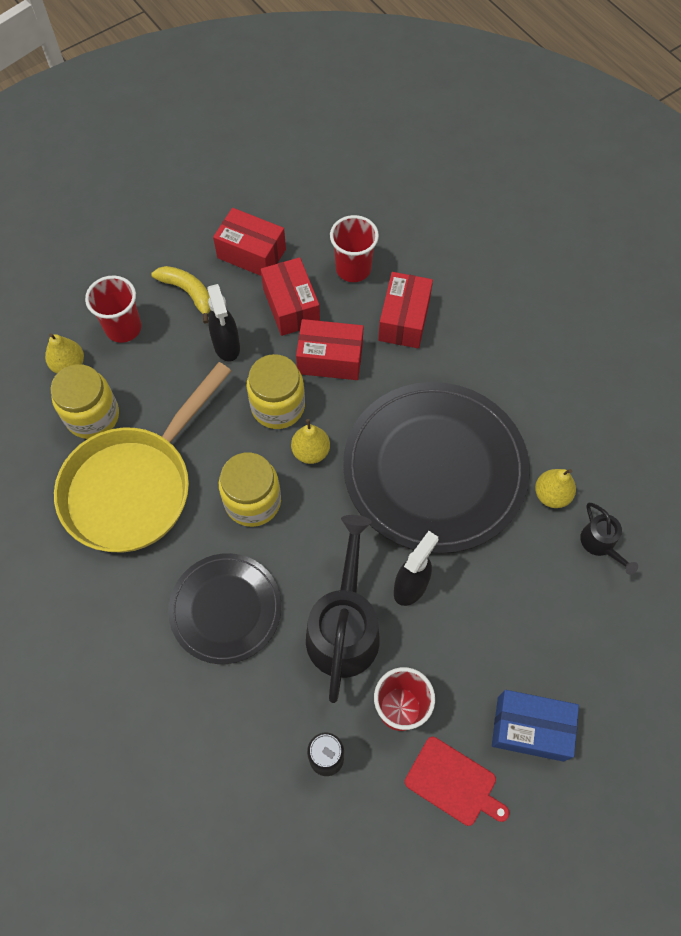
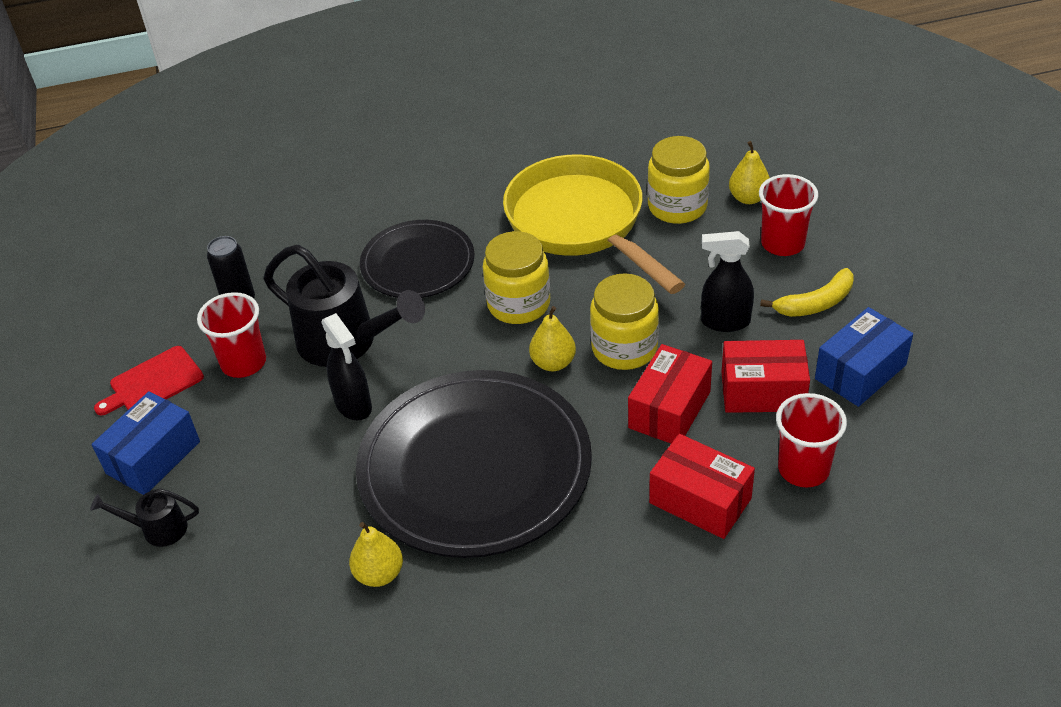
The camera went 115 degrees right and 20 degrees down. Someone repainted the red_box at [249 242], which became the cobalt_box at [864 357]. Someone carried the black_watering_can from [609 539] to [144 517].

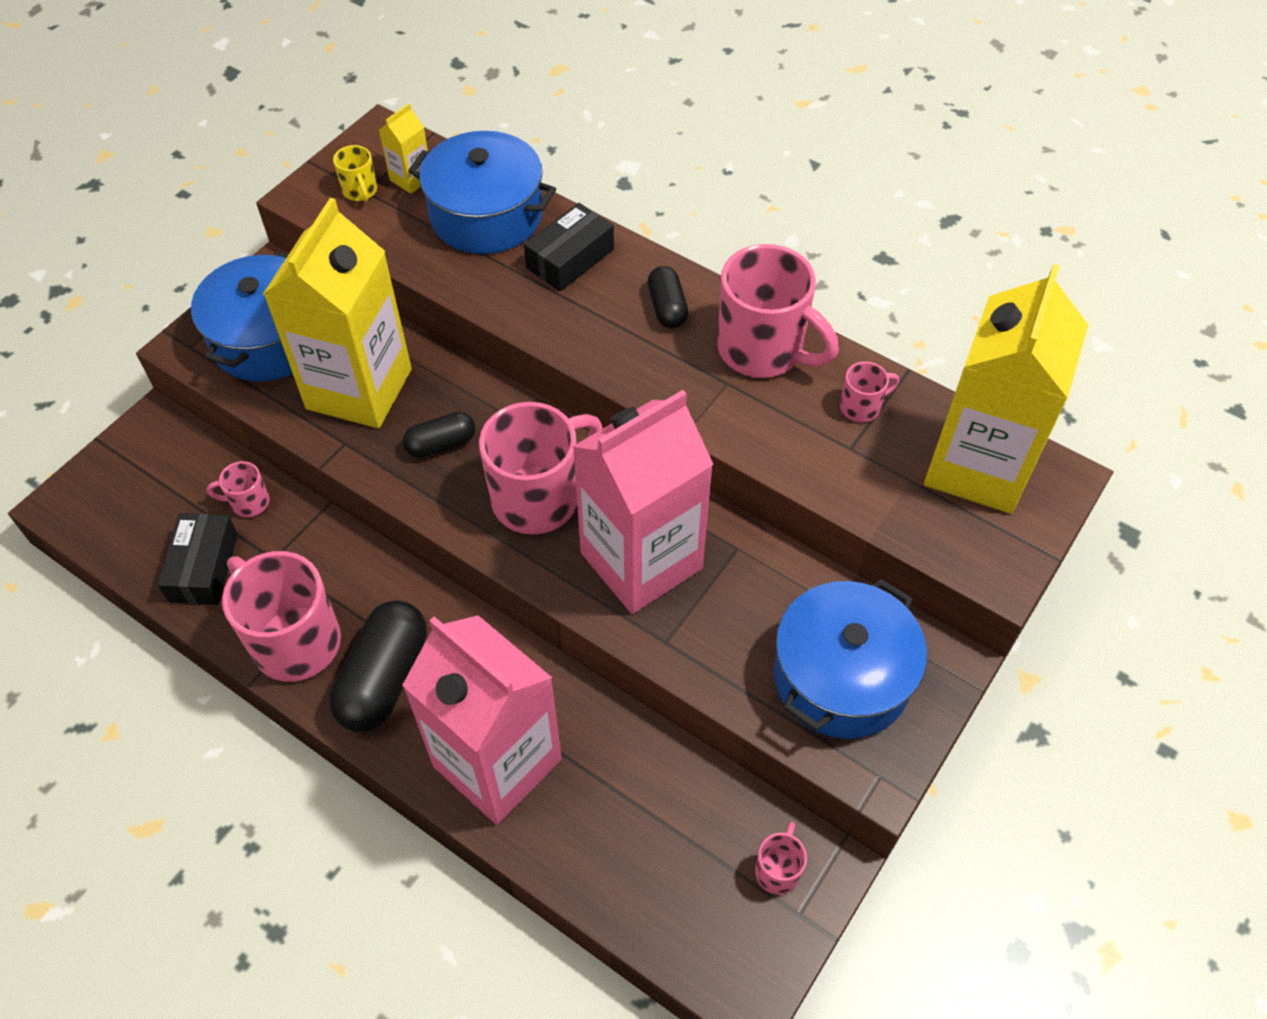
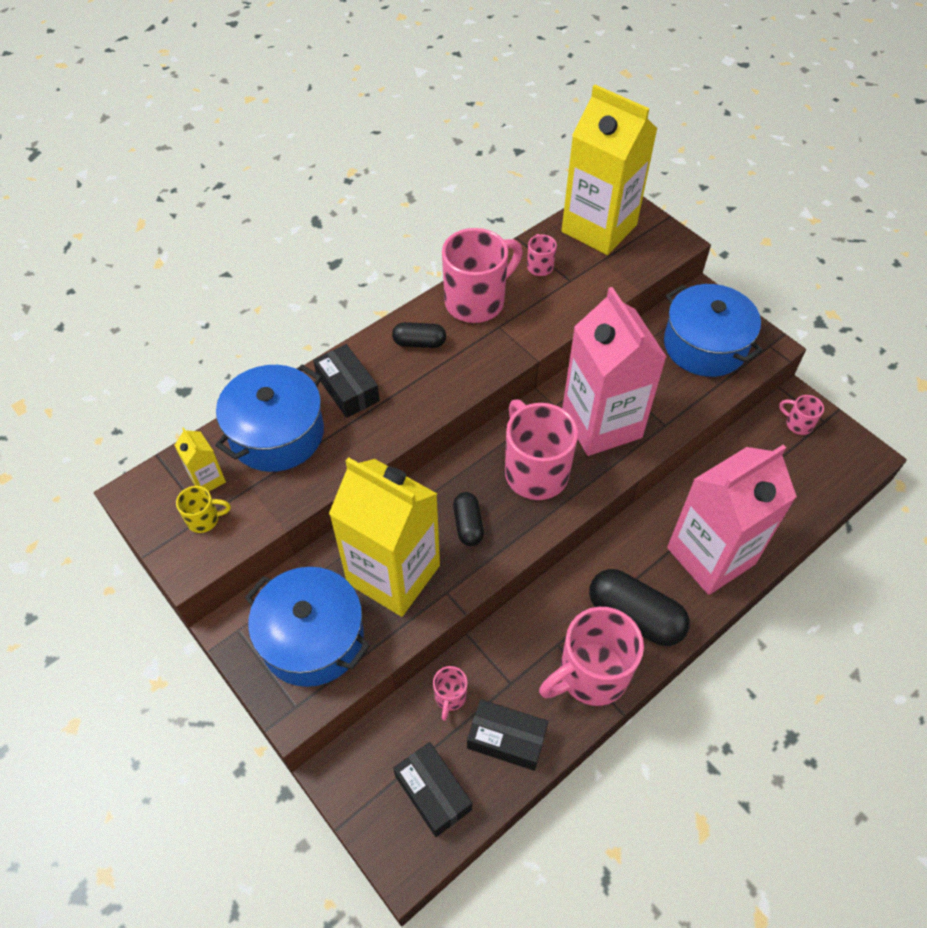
The camera went 75 degrees left and 0 degrees up. Someone put down the black_box at [432 789].

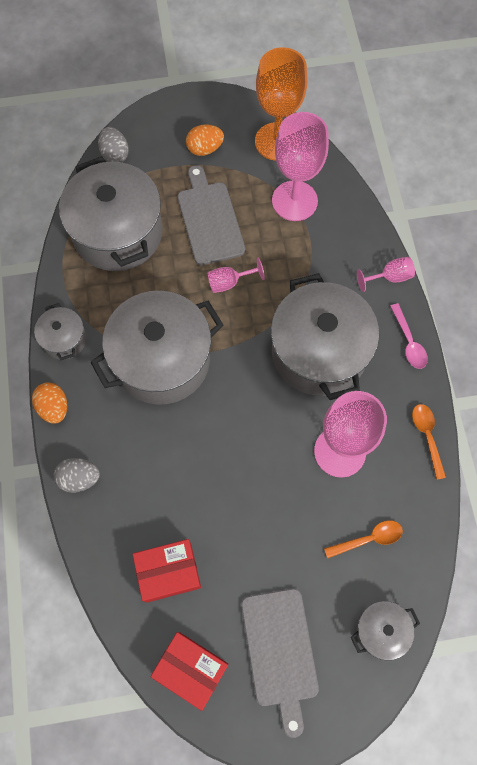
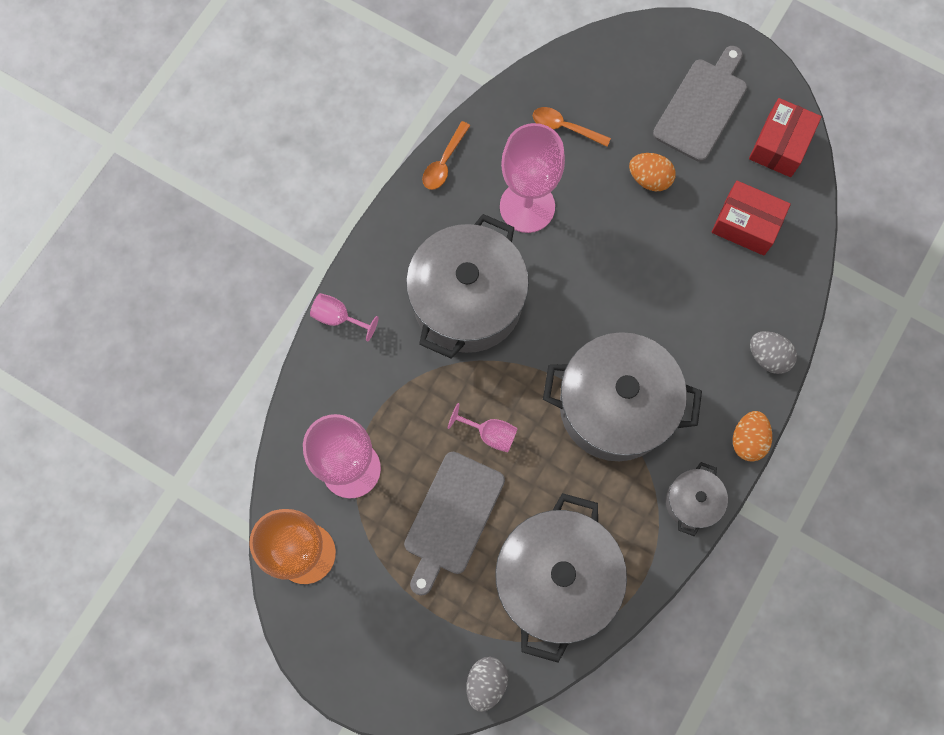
The camera went 140 degrees left and 5 degrees up. Someone carried the bright_orange_egg_shape from [205 140] to [652 172]. Someone took away the rosy_spoon at [409 336]. Someone took away the ash-grey_stockpot at [385 631]. Someone rotated the red_box at [189 671] by 45 degrees clockwise.

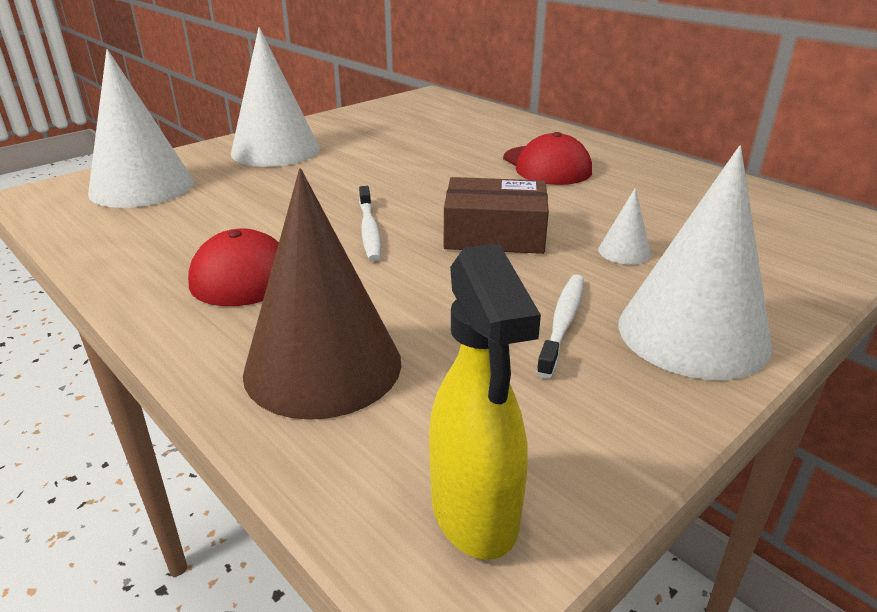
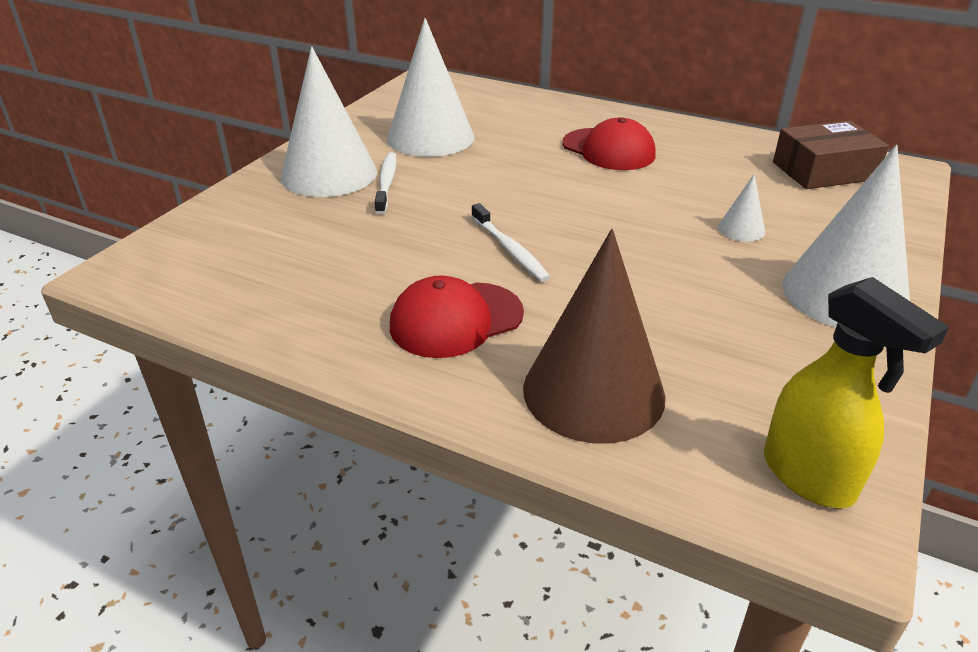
The camera went 20 degrees left and 5 degrees up. Someone carried the snow-white_cone_shape from [141 128] to [431 87]. Someone carried the dark_brown_box from [496 215] to [831 155]. Someone carried the snow-white_dental_brush from [560 326] to [386 183].

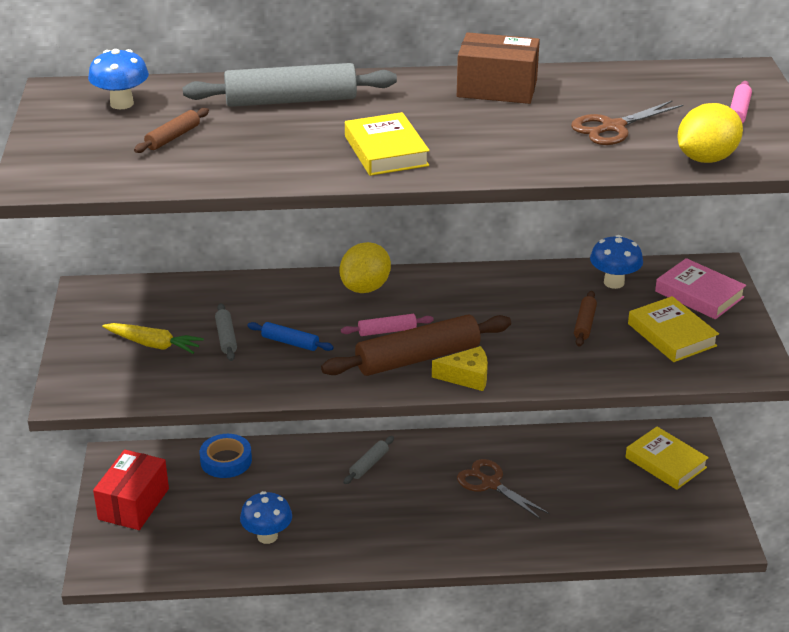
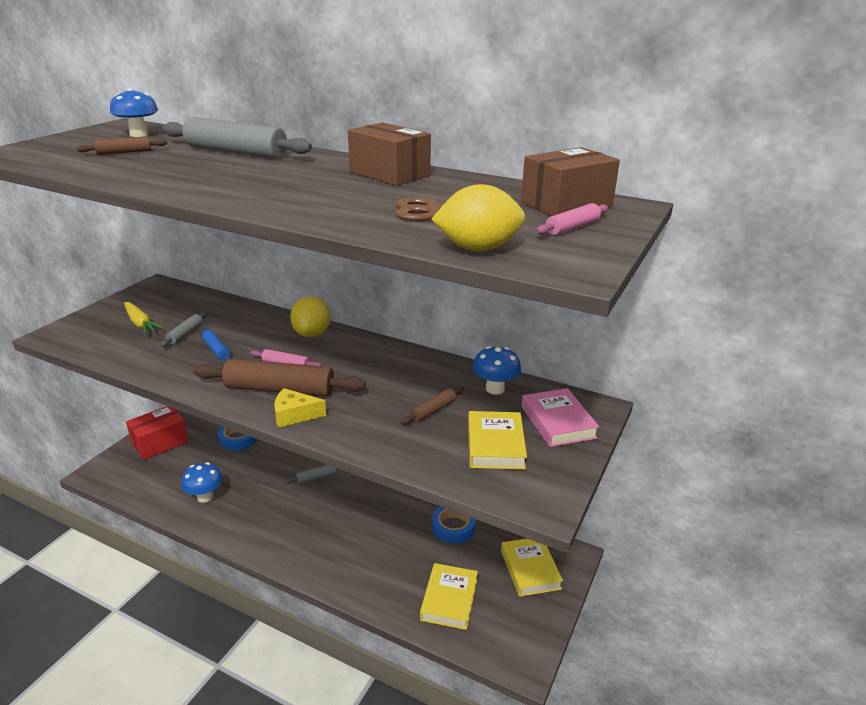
The camera went 30 degrees right and 5 degrees down. Someone carried the yellow_book from [387 144] to [449 596]. Someone rotated the yellow_citrus_fruit at [365 267] by 60 degrees counterclockwise. Someone rotated the yellow_piece_of_cheese at [460 368] by 150 degrees clockwise. Someone took away the dark_brown_shears at [503 489]. Someone put down the dark_brown_box at [570 181]. Someone put down the cobalt_tape at [454 525].

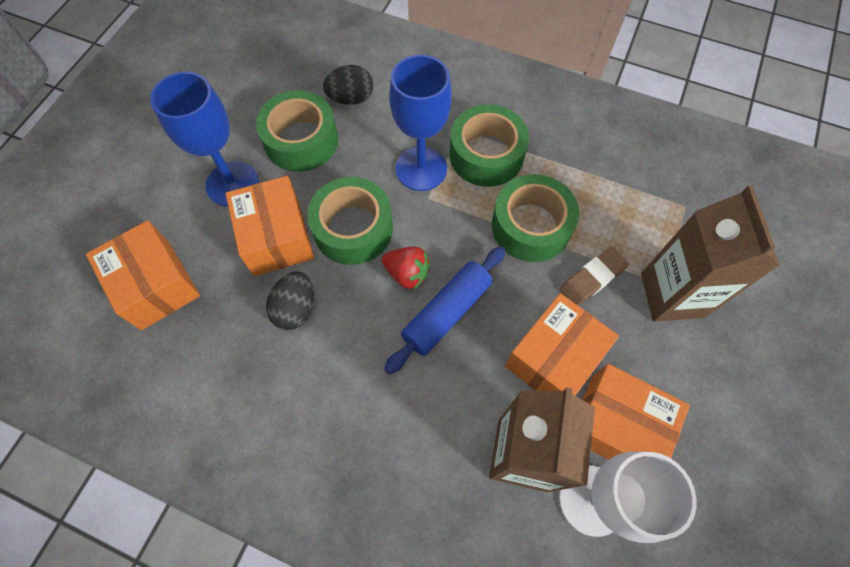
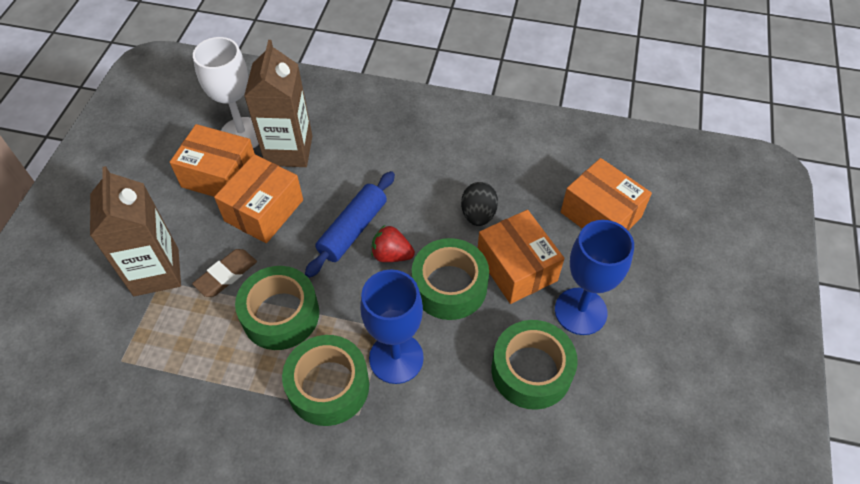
The camera went 170 degrees right and 10 degrees down. Someone took away the black_egg_shape at [348 85].

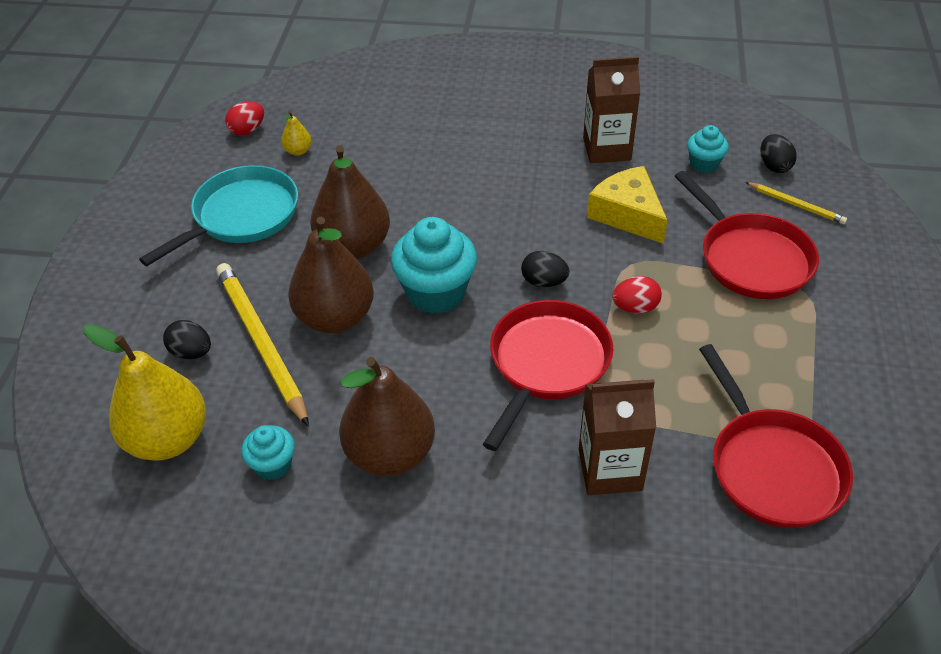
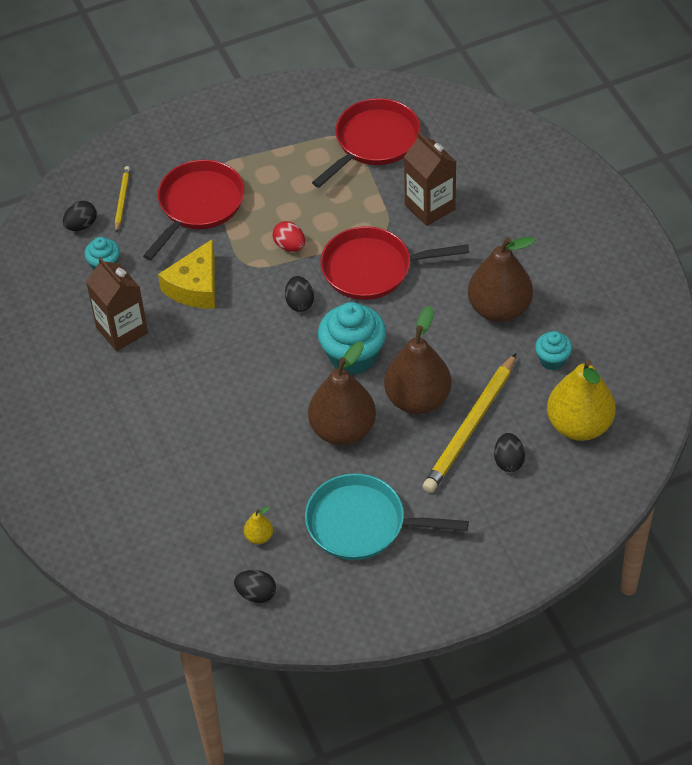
The camera went 120 degrees left and 5 degrees up. Someone repainted the red_egg_shape at [244 118], which became the black_egg_shape at [255 586].

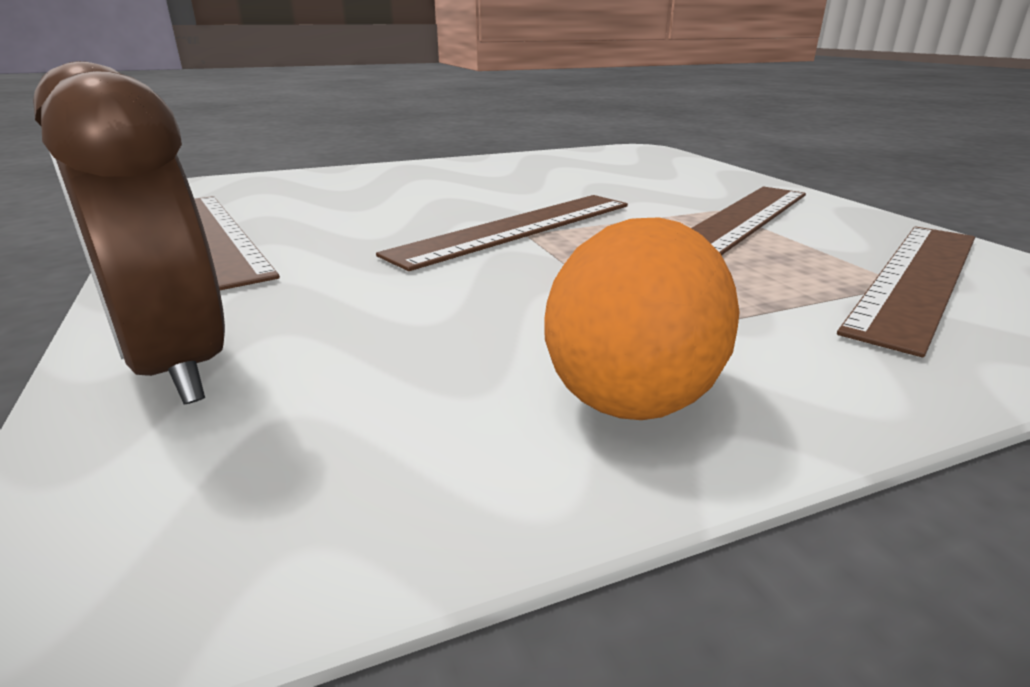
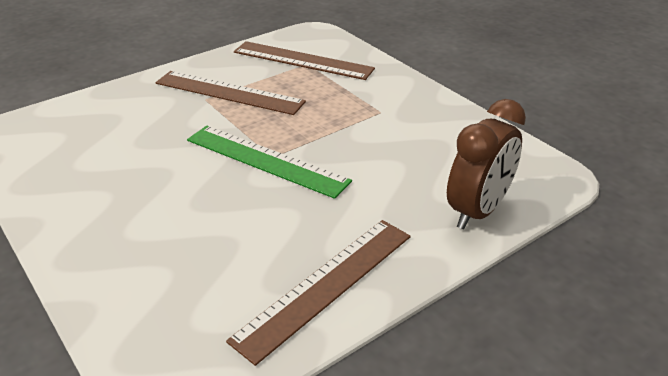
The camera went 105 degrees left and 10 degrees up. Someone repainted the dark_brown_straightedge at [502 233], which became the emerald_straightedge at [269 162]. Someone took away the bright_orange_egg_shape at [642 318].

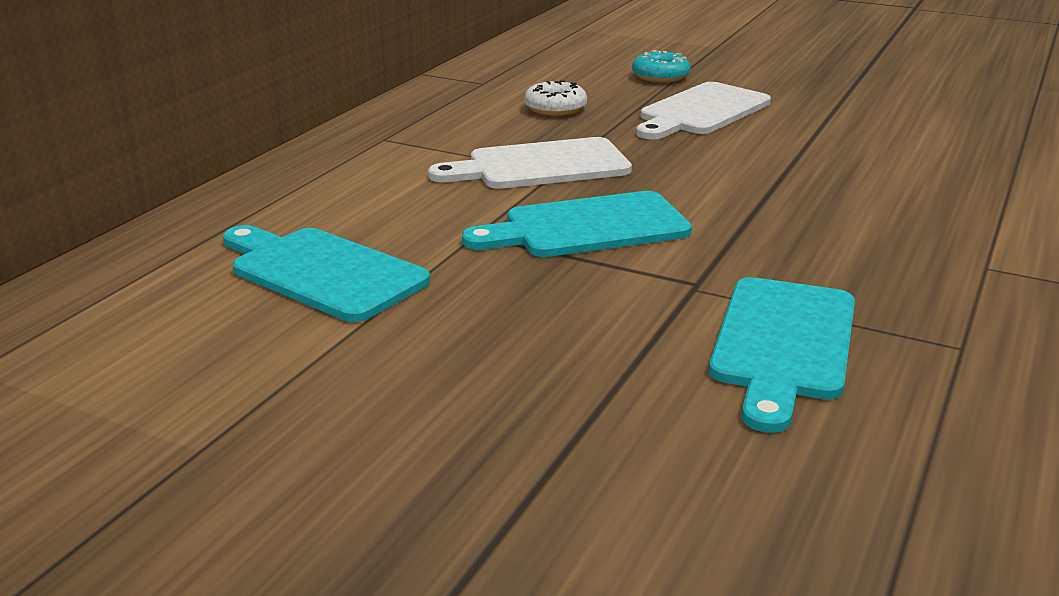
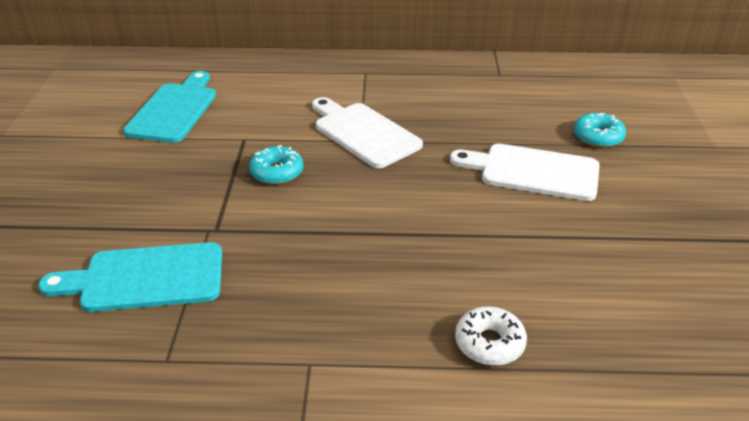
The camera went 65 degrees right and 10 degrees up. Someone carried the snow-white_doughnut from [555 98] to [491 336]. Someone swapped the teal_bread_board at [577 224] for the teal_doughnut at [276 165].

